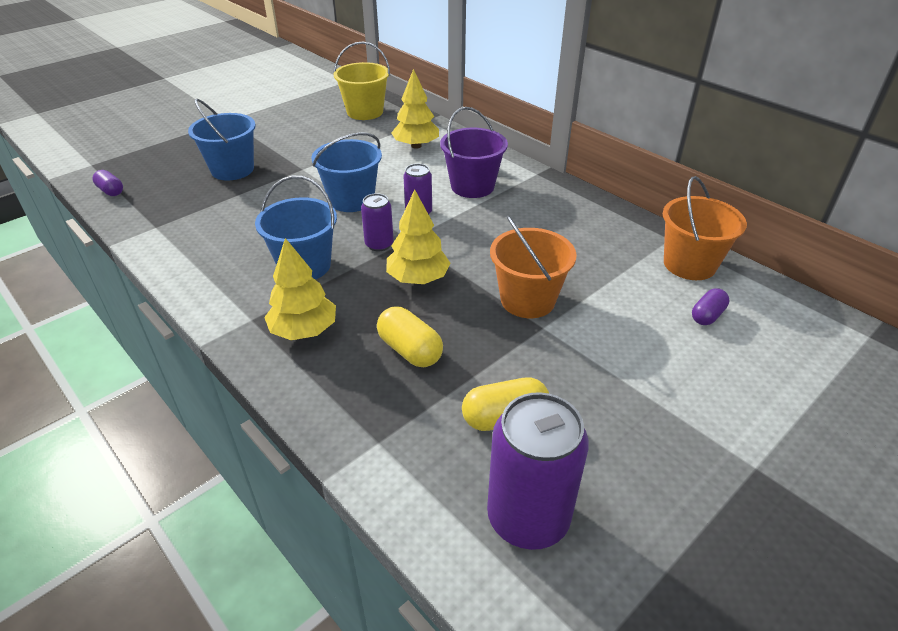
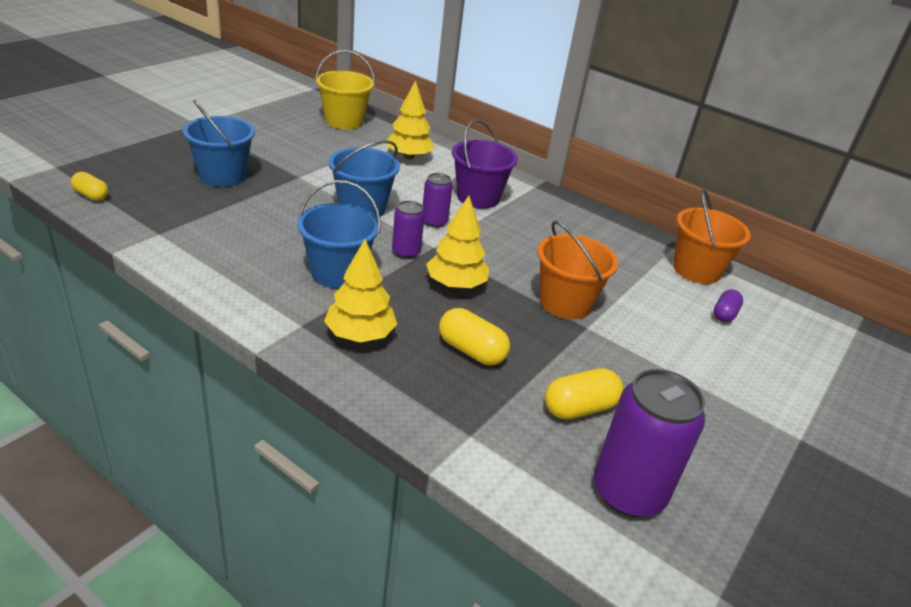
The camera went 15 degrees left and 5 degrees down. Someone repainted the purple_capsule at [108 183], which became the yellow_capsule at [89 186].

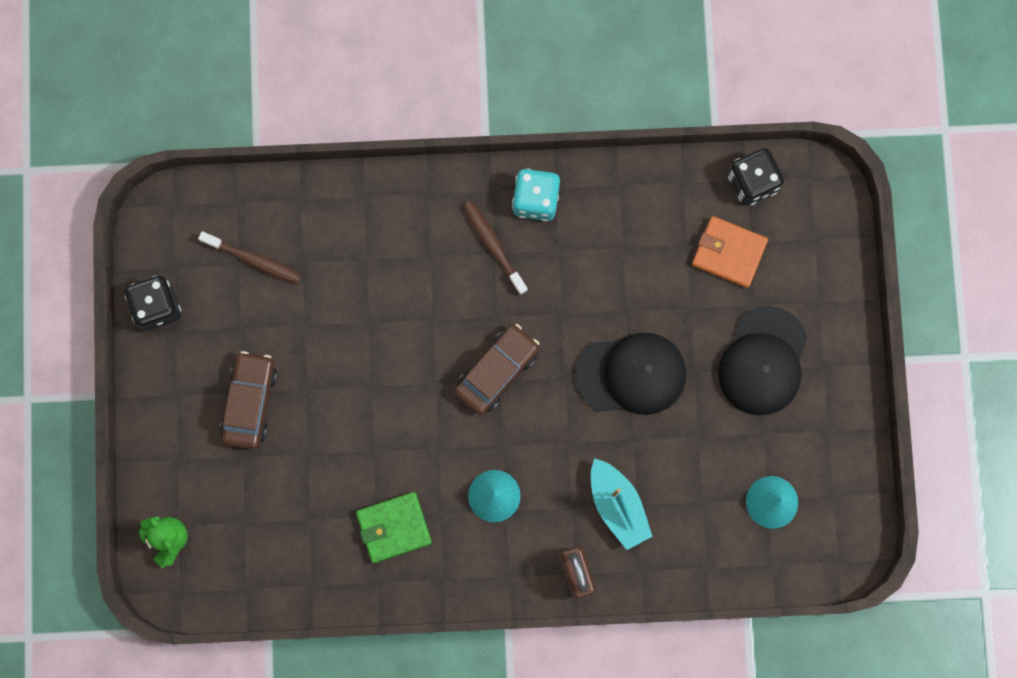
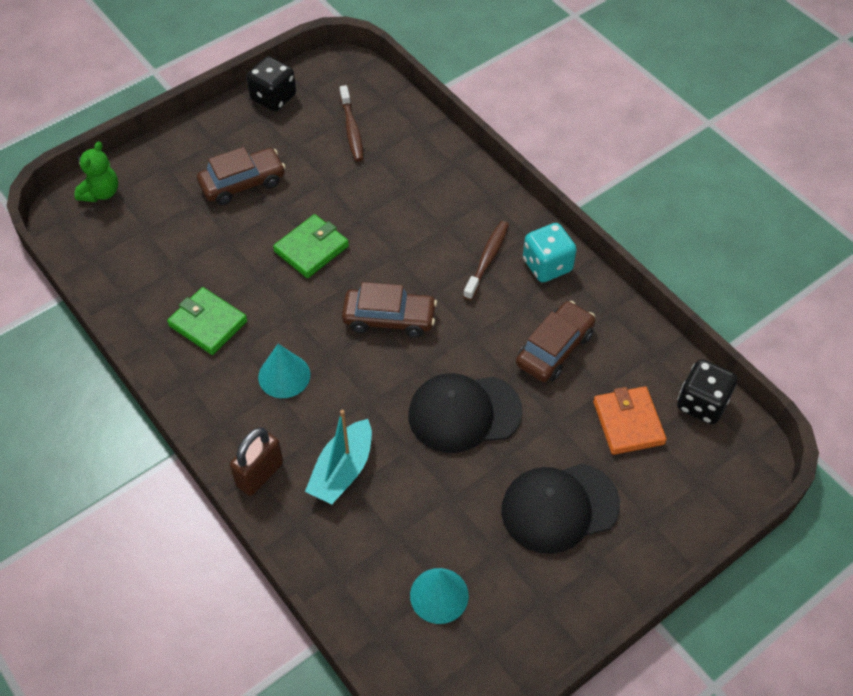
The camera went 55 degrees right and 25 degrees down. Someone rotated the black_cap at [630 373] by 120 degrees clockwise. Someone put down the emerald_billfold at [311 246]. Someone put down the dark_brown_automobile at [555 341].

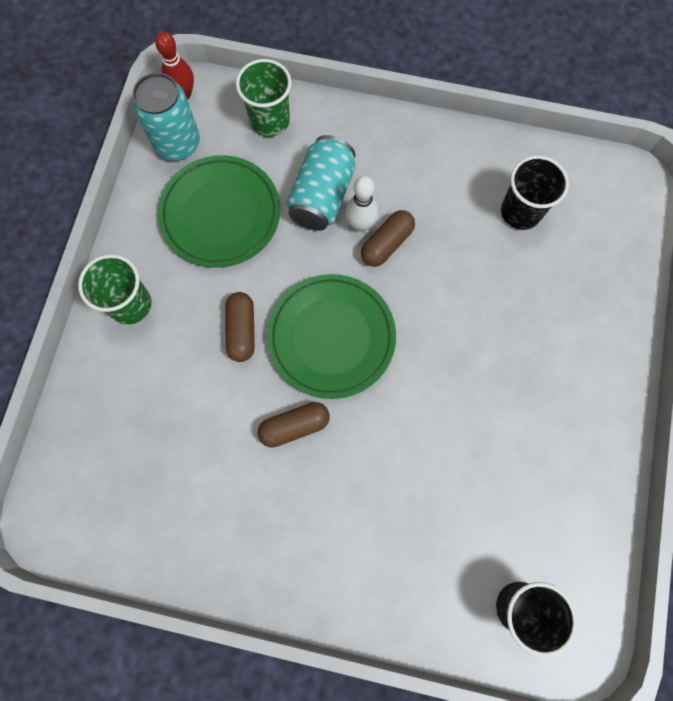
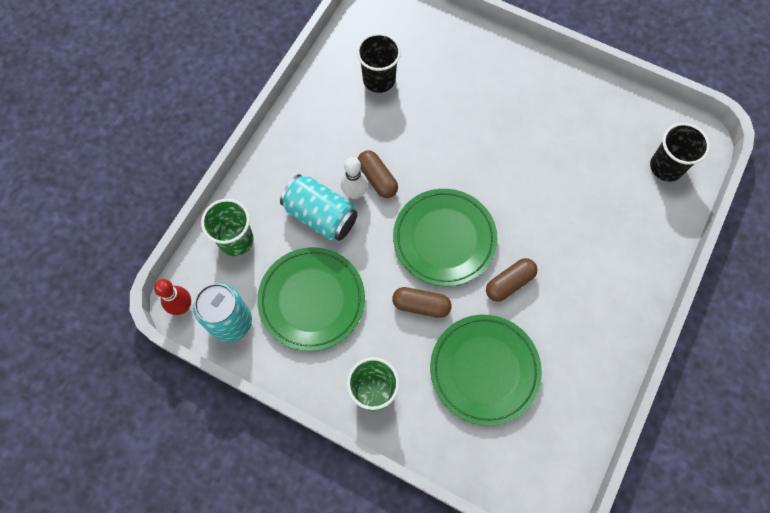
The camera went 75 degrees left and 5 degrees down. Someone rotated the dark_brown_capsule at [294 425] by 60 degrees clockwise. Someone put down the emerald_plate at [486 370].

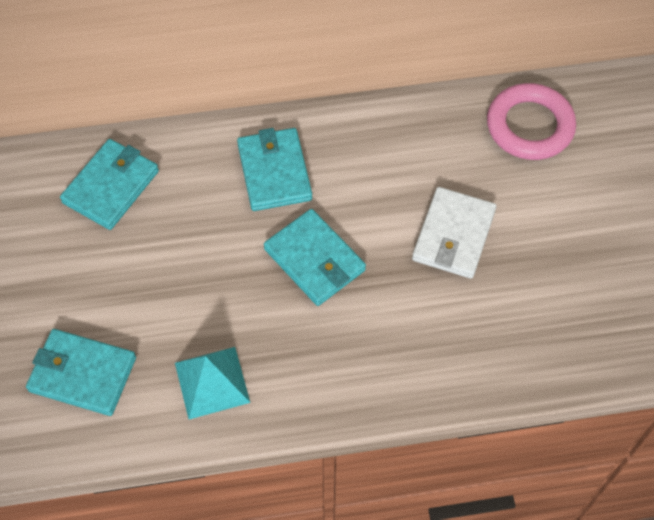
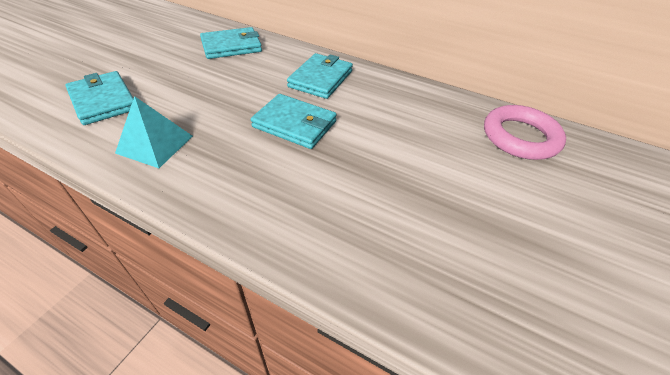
The camera went 35 degrees right and 15 degrees down. Someone took away the snow-white_billfold at [454 233]. Someone rotated the teal_billfold at [315 257] by 60 degrees counterclockwise.

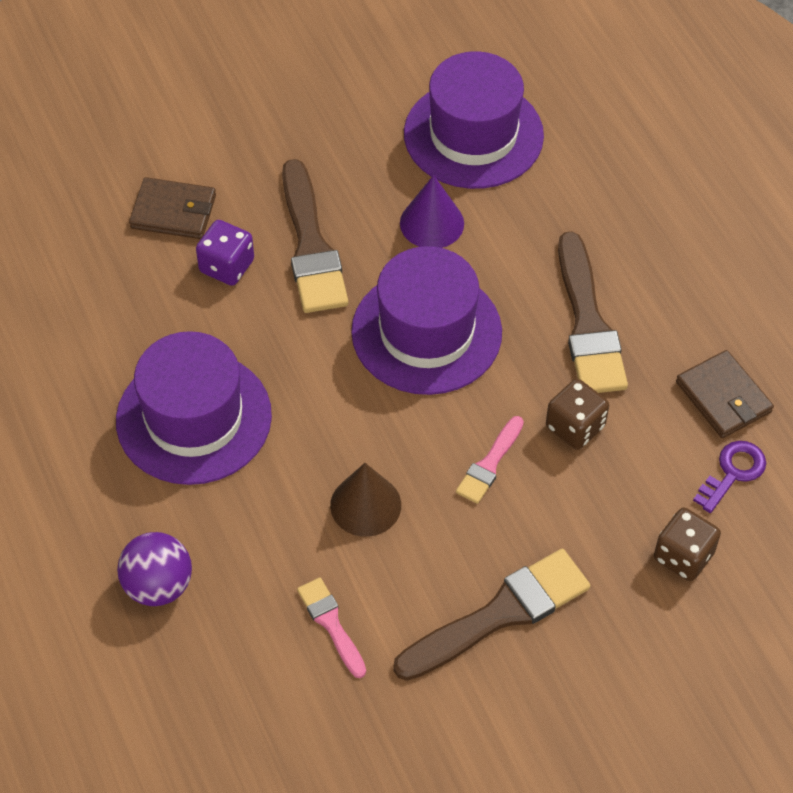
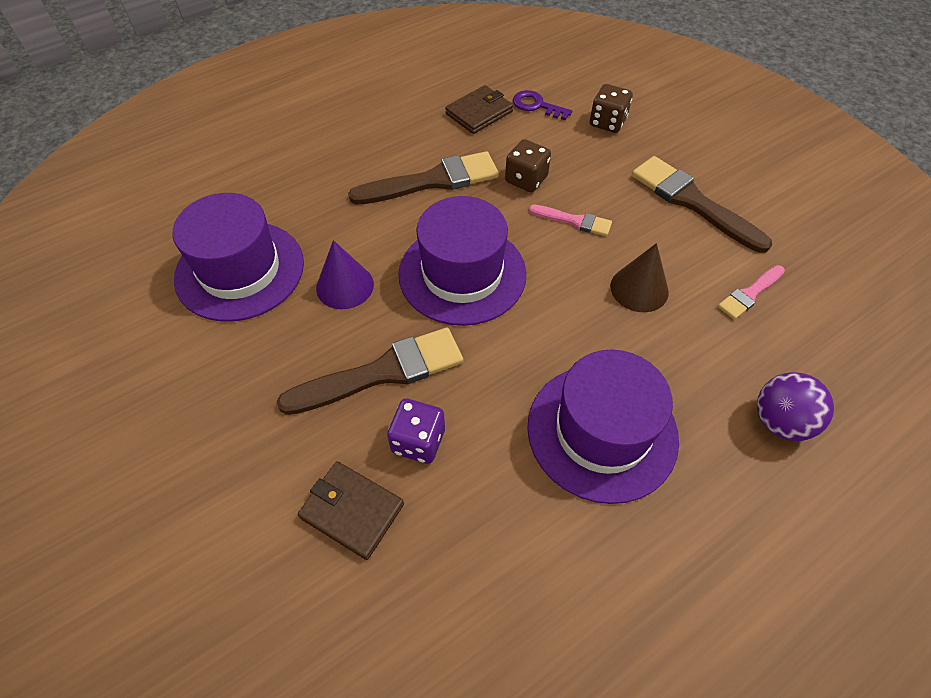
The camera went 100 degrees left and 0 degrees up. Someone rotated the dark_brown_billfold at [172 208] by 60 degrees counterclockwise.

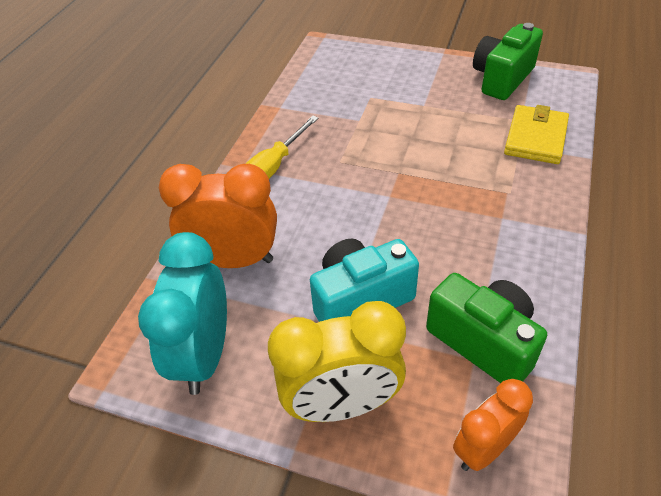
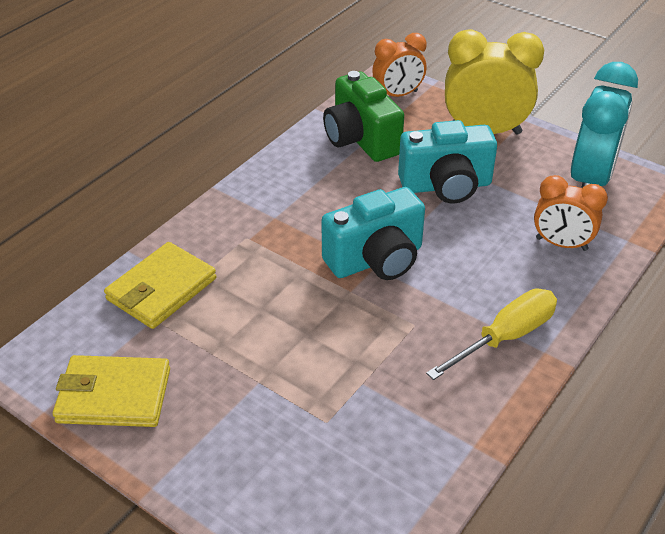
The camera went 165 degrees left and 5 degrees down. Someone swapped the emerald_compact_camera at [508 61] for the yellow_billfold at [111 391]. Someone scaled the bright_orange_clock at [218 216] by 0.62. Someone put down the teal_compact_camera at [373 233].

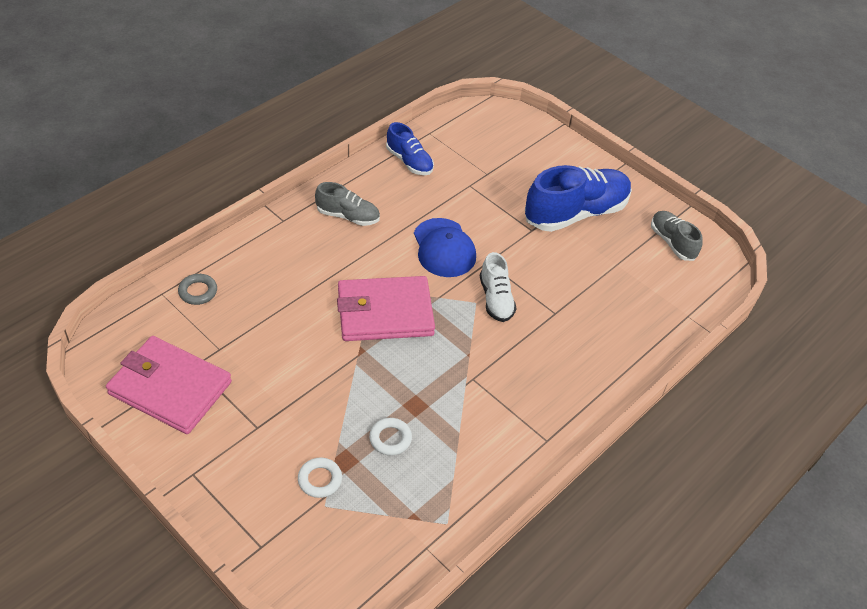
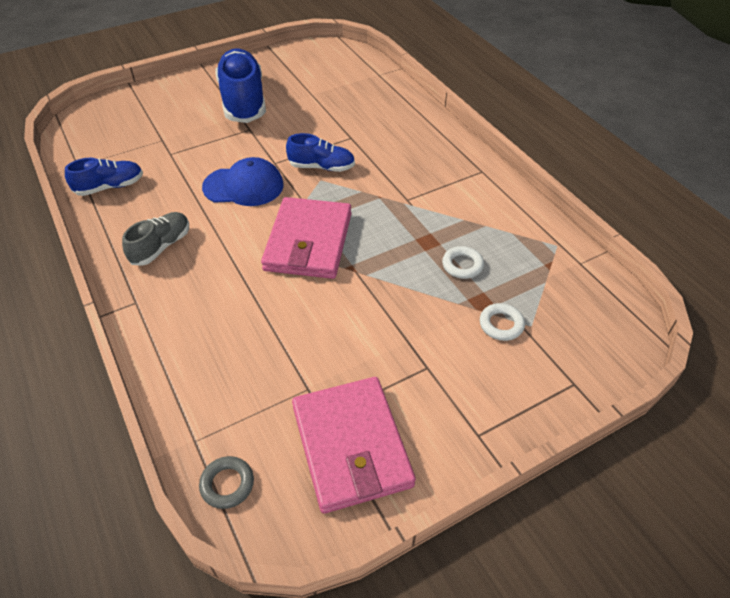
The camera went 70 degrees left and 0 degrees up. Someone took away the ash-grey_lace-up_shoe at [676 236]. Someone repainted the snow-white_lace-up_shoe at [498 287], which became the cobalt_lace-up_shoe at [320 152]. Someone carried the ash-grey_torus from [197 289] to [226 482]. Someone rotated the rosy_billfold at [169 385] by 60 degrees counterclockwise.

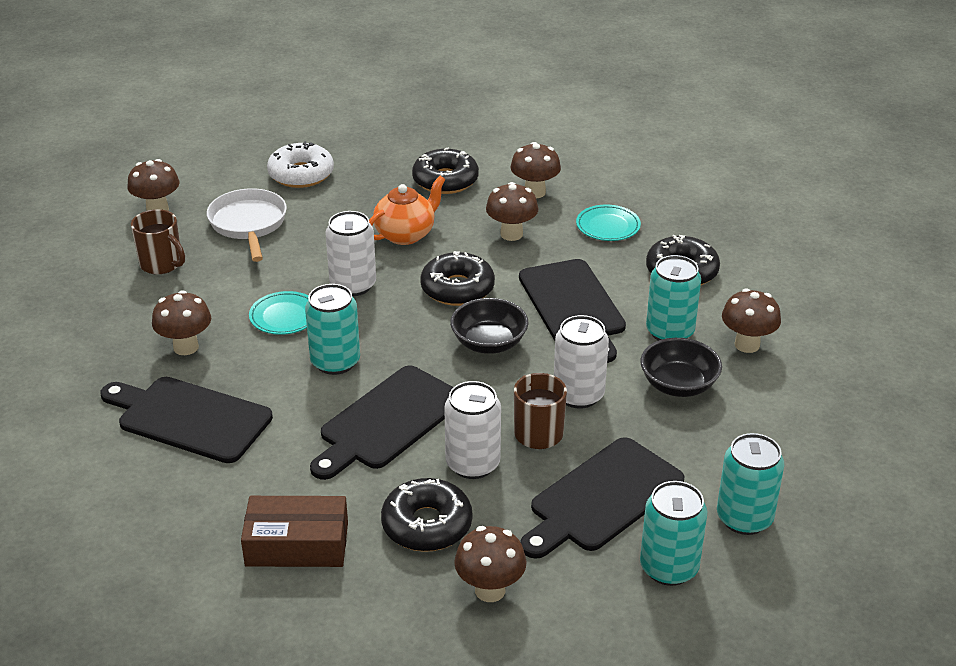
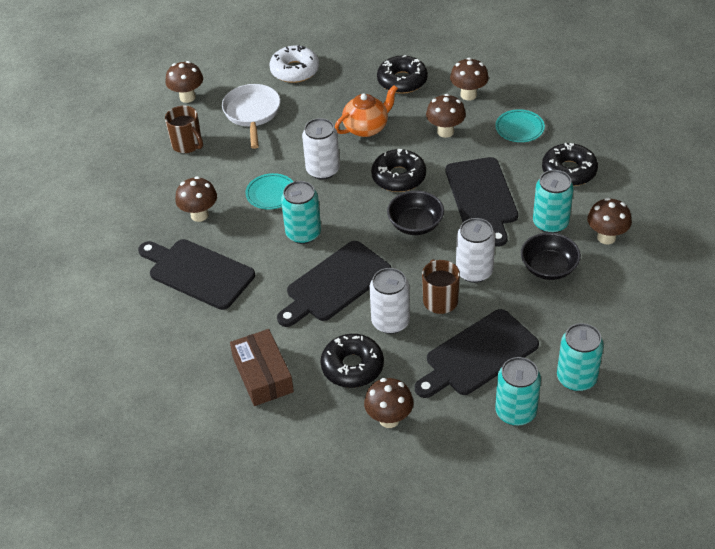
The camera went 10 degrees right and 10 degrees up. Someone rotated the dark_brown_box at [294 531] by 60 degrees clockwise.

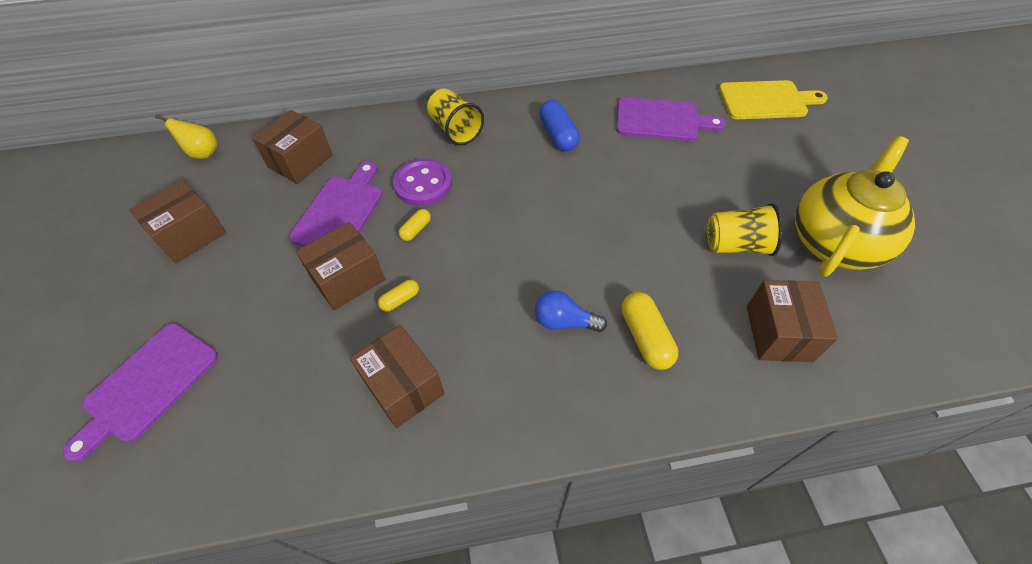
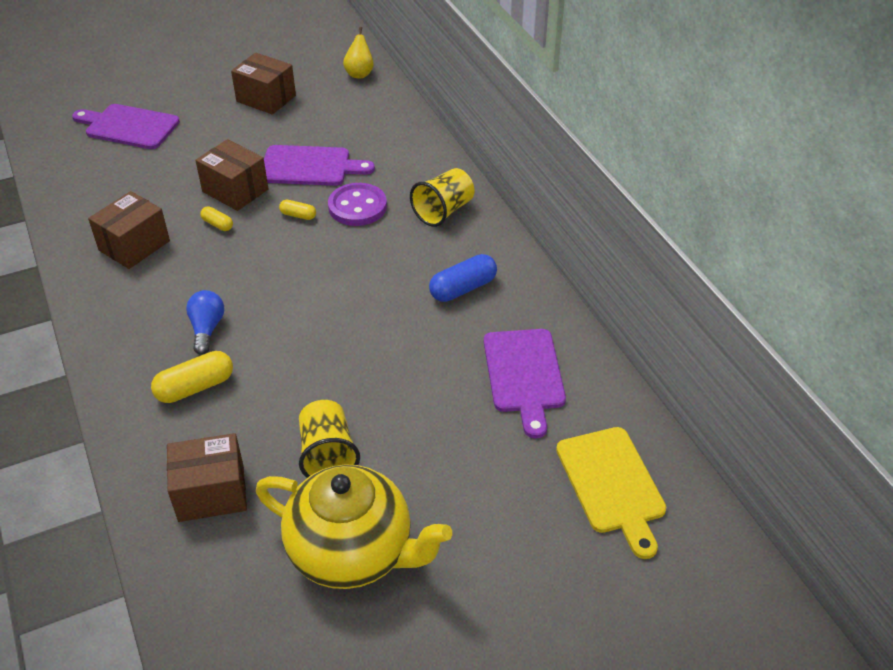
The camera went 75 degrees right and 10 degrees down. Someone took away the dark_brown_box at [292 147].

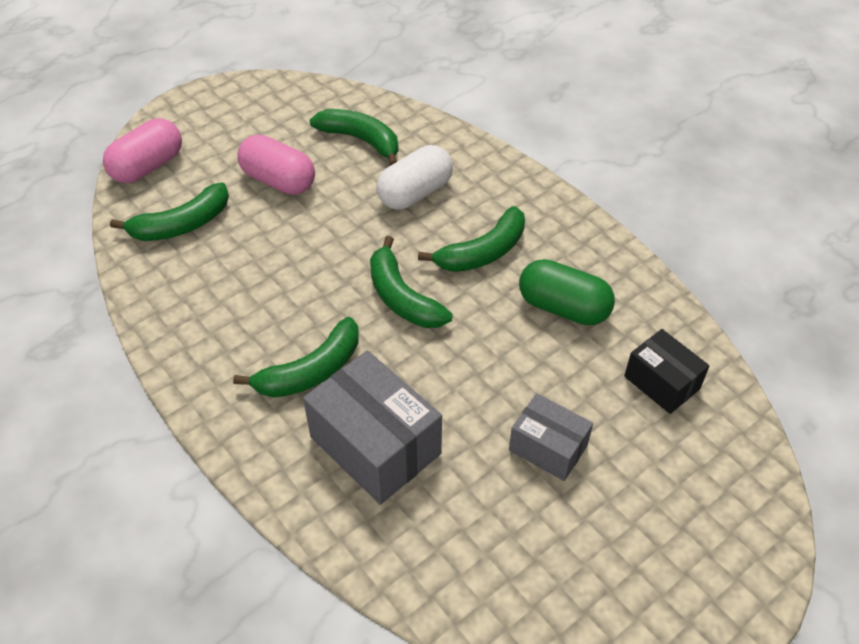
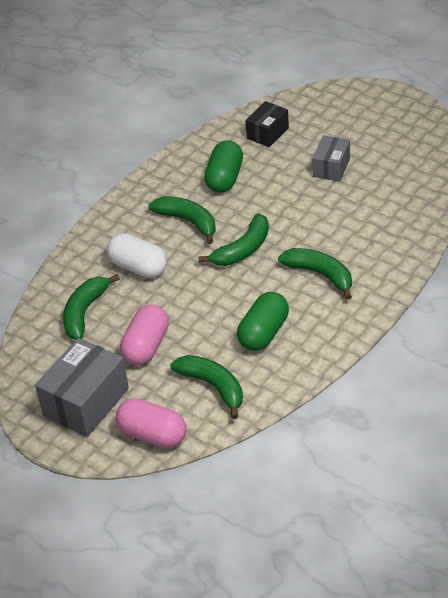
The camera went 100 degrees left and 5 degrees down. Someone carried the ash-grey_box from [372 428] to [82 387]. Someone put down the emerald_capsule at [263 321].

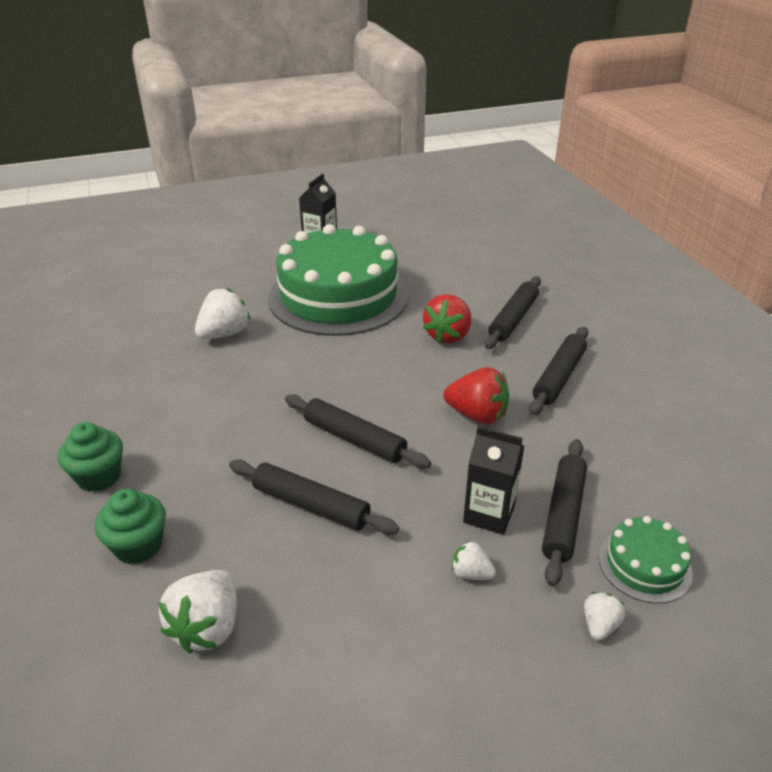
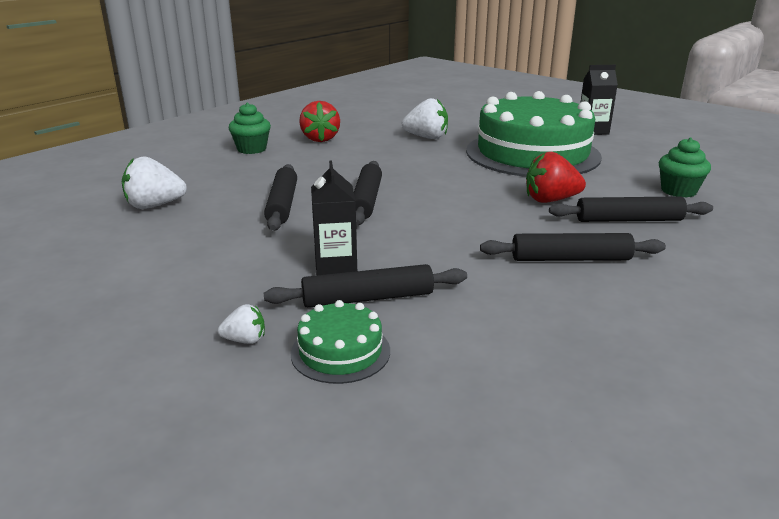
The camera went 60 degrees right and 10 degrees down. Someone carried the red_strawberry from [476 395] to [319 121]. Someone carried the emerald_muffin from [130 526] to [685 168]. Someone took away the snow-white_strawberry at [474 560].

